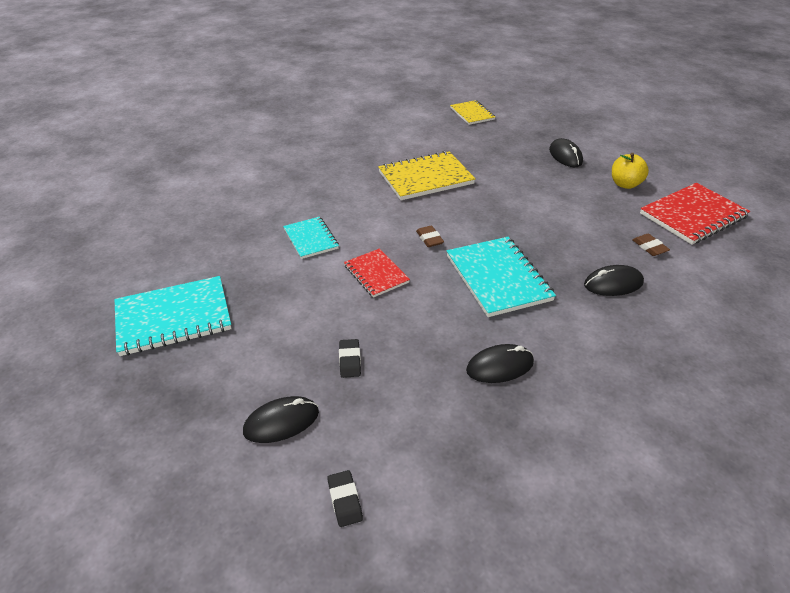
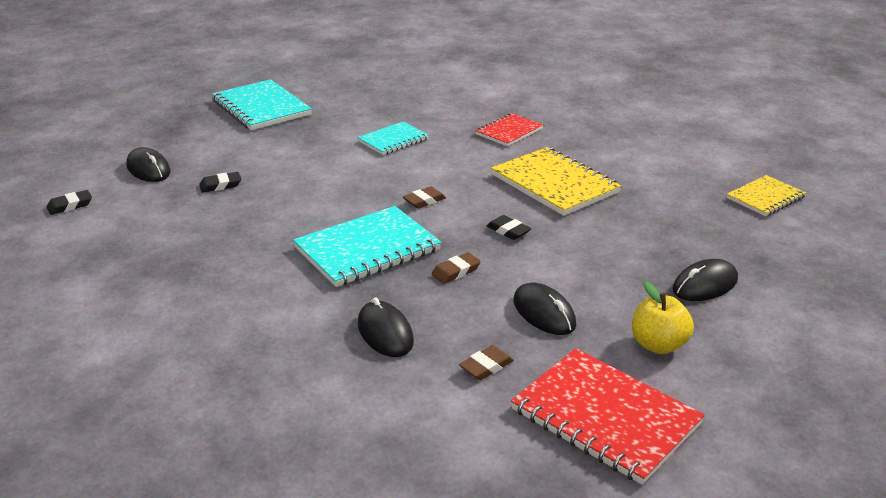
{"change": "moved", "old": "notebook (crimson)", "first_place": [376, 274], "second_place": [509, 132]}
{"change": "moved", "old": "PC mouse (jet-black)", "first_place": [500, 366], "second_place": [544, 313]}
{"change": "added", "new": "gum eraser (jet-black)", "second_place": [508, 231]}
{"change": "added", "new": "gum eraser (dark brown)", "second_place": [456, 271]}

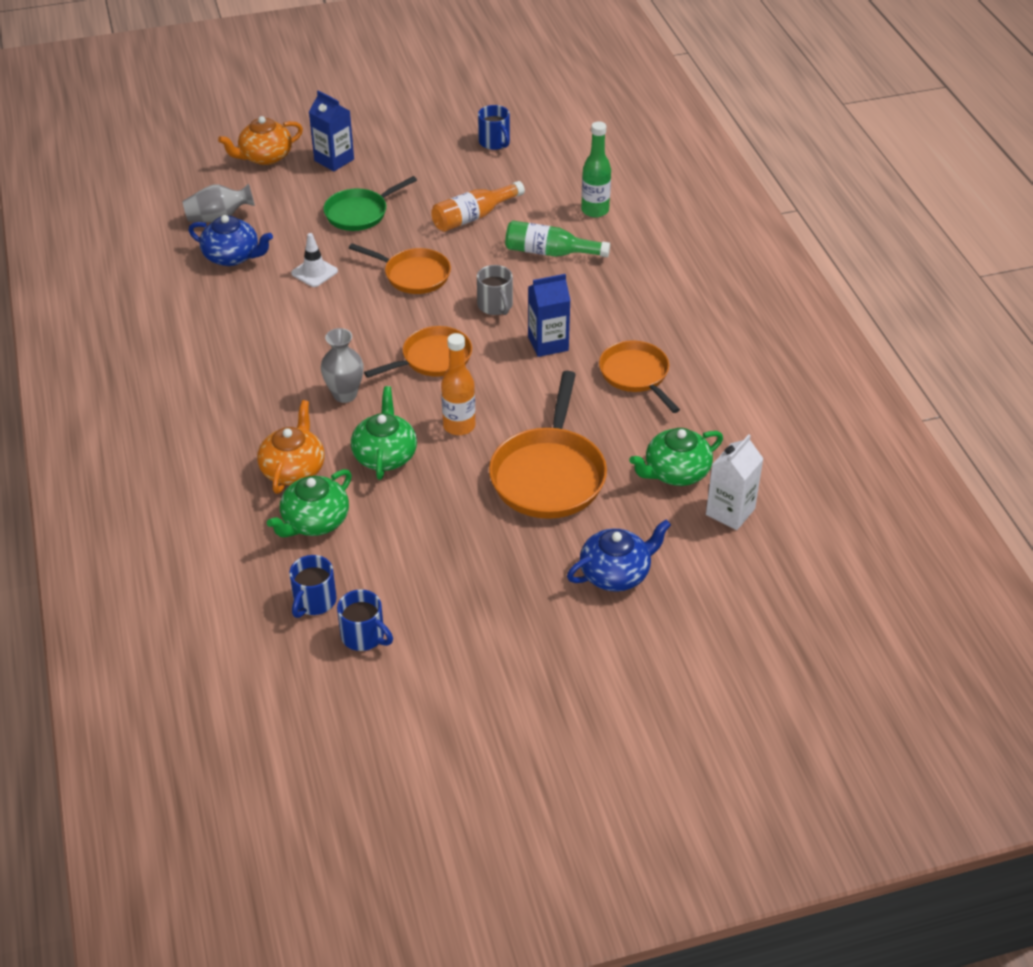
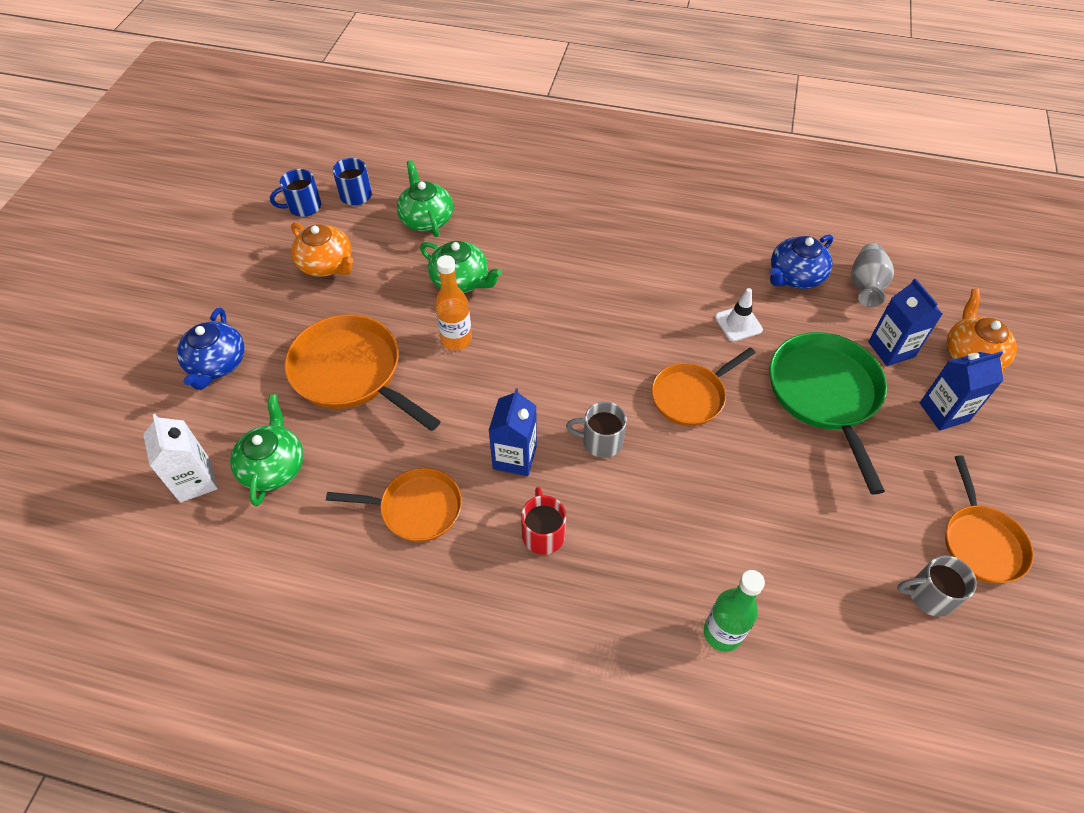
{"change": "recoloured", "old": "coffee mug (cobalt)", "new": "coffee mug (ash-grey)", "first_place": [494, 142], "second_place": [929, 595]}
{"change": "resized", "old": "pan (green)", "first_place": [360, 213], "second_place": [825, 395], "factor": 1.56}
{"change": "removed", "old": "drink bottle (orange-coloured)", "first_place": [473, 217]}
{"change": "removed", "old": "drink bottle (green)", "first_place": [550, 252]}
{"change": "moved", "old": "pan (orange-coloured)", "first_place": [432, 359], "second_place": [980, 542]}
{"change": "removed", "old": "vase (ash-grey)", "first_place": [345, 394]}
{"change": "moved", "old": "teapot (orange-coloured)", "first_place": [293, 469], "second_place": [326, 264]}
{"change": "added", "new": "juice carton (cobalt)", "second_place": [891, 349]}
{"change": "added", "new": "coffee mug (crimson)", "second_place": [543, 533]}

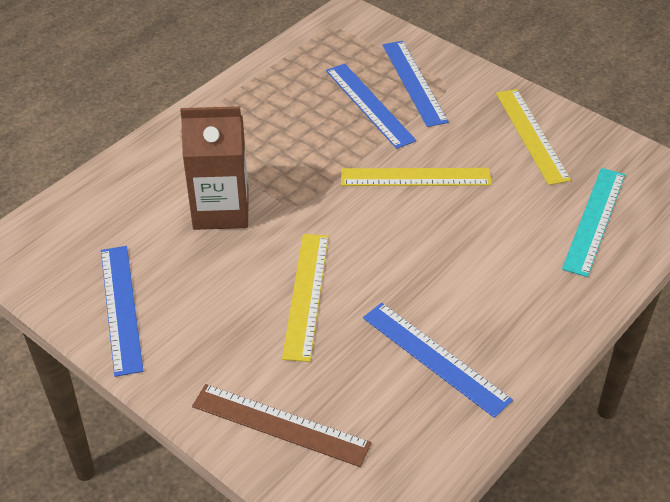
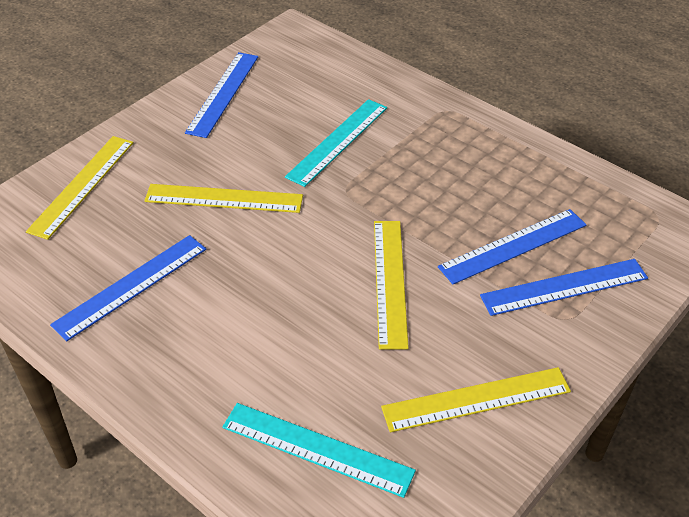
{"change": "replaced", "old": "juice carton (dark brown)", "new": "straightedge (turquoise)", "first_place": [221, 210], "second_place": [338, 141]}
{"change": "turned", "old": "straightedge (cobalt)", "first_place": [120, 308], "second_place": [223, 93], "degrees": -60}
{"change": "recoloured", "old": "straightedge (dark brown)", "new": "straightedge (yellow)", "first_place": [280, 424], "second_place": [82, 185]}

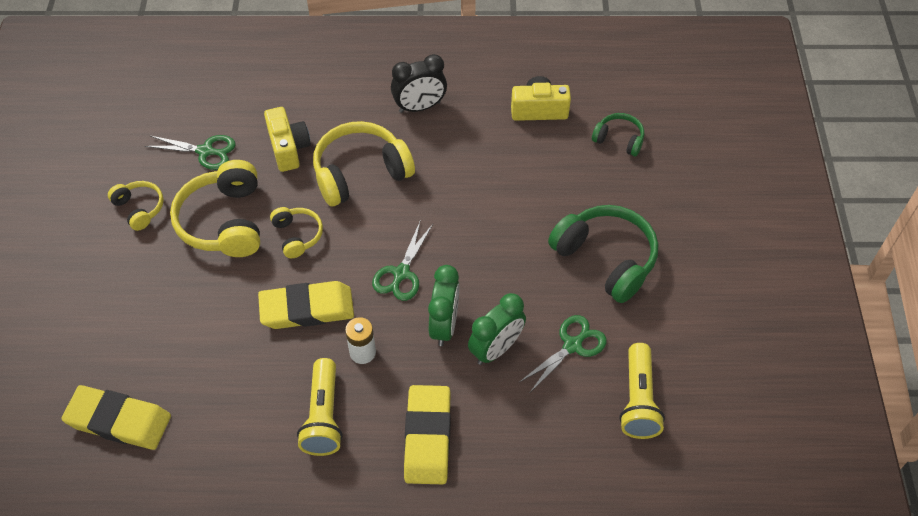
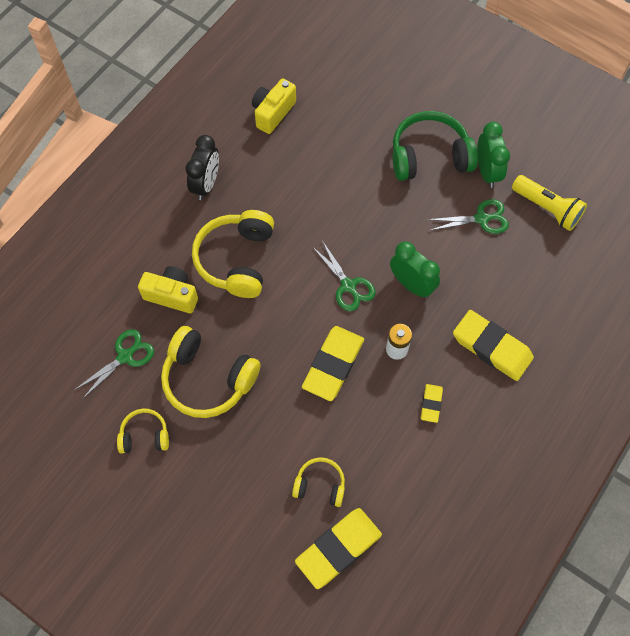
{"change": "removed", "old": "over-ear headphones (green)", "first_place": [619, 139]}
{"change": "moved", "old": "over-ear headphones (yellow)", "first_place": [297, 235], "second_place": [320, 485]}
{"change": "moved", "old": "bedside clock (green)", "first_place": [496, 349], "second_place": [487, 172]}
{"change": "turned", "old": "scissors (green)", "first_place": [572, 345], "second_place": [482, 218], "degrees": 90}
{"change": "replaced", "old": "flashlight (yellow)", "new": "gum eraser (yellow)", "first_place": [323, 416], "second_place": [431, 404]}

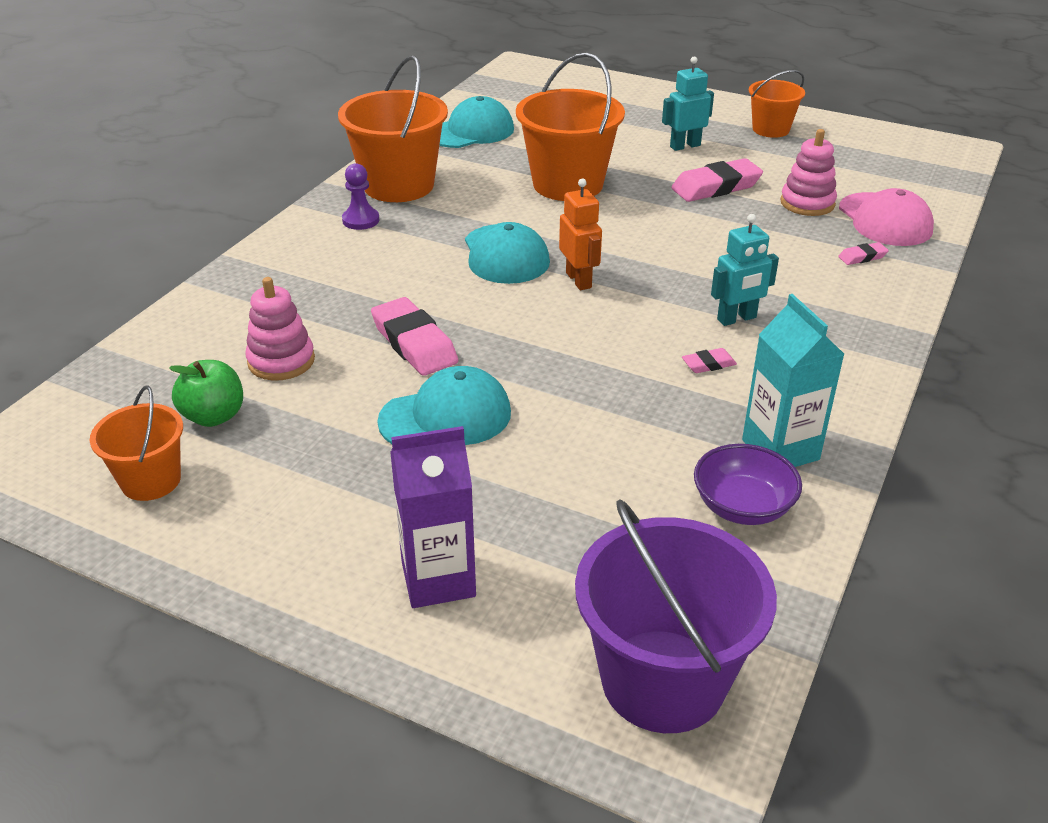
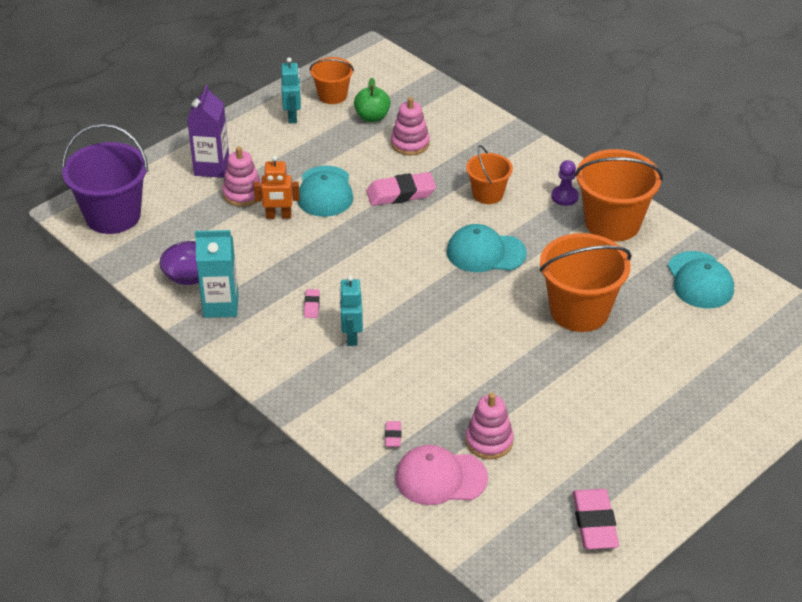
{"change": "moved", "old": "robot (turquoise)", "first_place": [685, 146], "second_place": [293, 116]}
{"change": "moved", "old": "bucket (orange-coloured)", "first_place": [770, 129], "second_place": [488, 194]}
{"change": "moved", "old": "gum eraser (pink)", "first_place": [716, 187], "second_place": [594, 523]}
{"change": "moved", "old": "robot (orange-coloured)", "first_place": [579, 280], "second_place": [278, 216]}
{"change": "added", "new": "stacking rings (pink)", "second_place": [243, 194]}

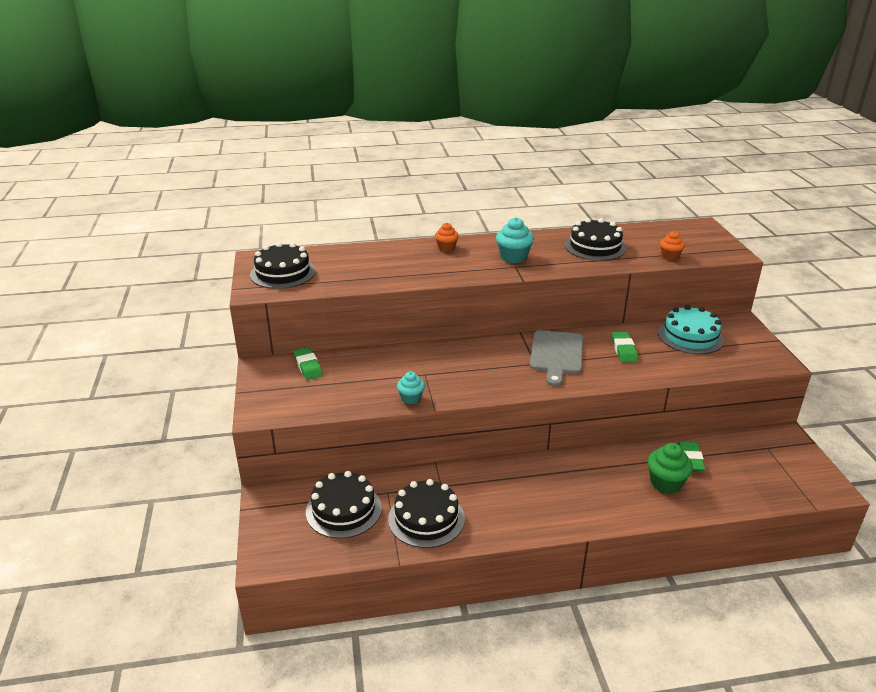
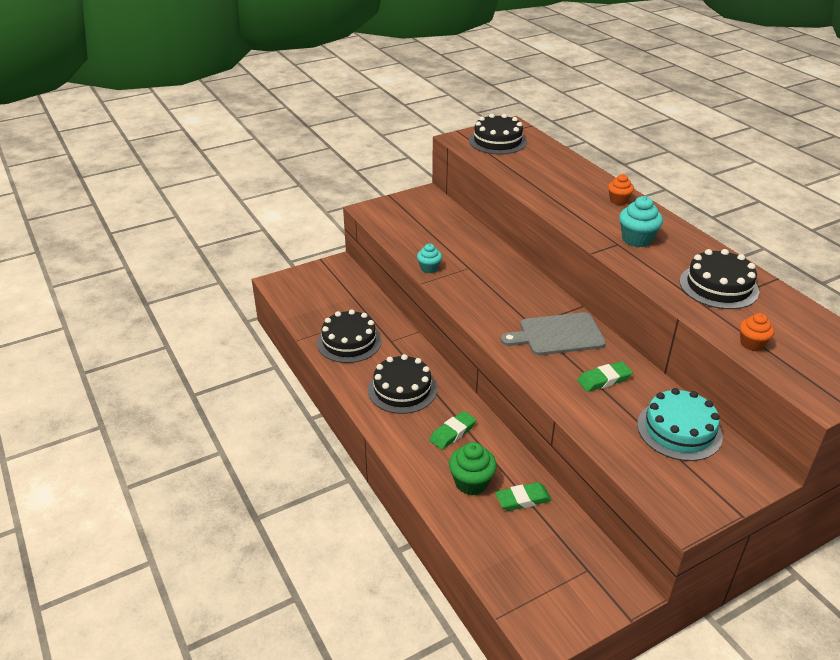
{"change": "moved", "old": "gum eraser (green)", "first_place": [308, 366], "second_place": [452, 433]}
{"change": "moved", "old": "cake (jet-black)", "first_place": [343, 510], "second_place": [402, 389]}

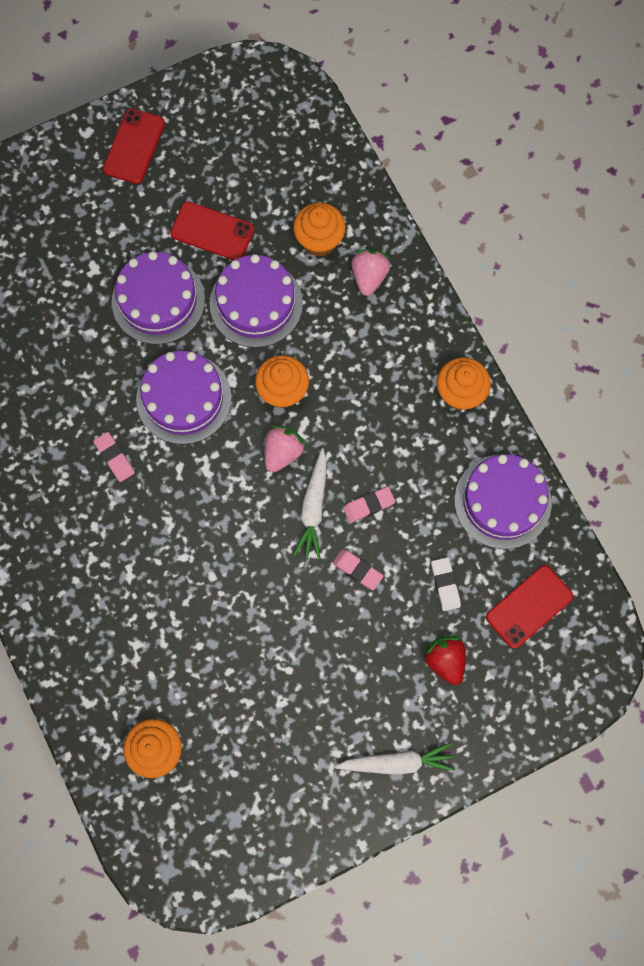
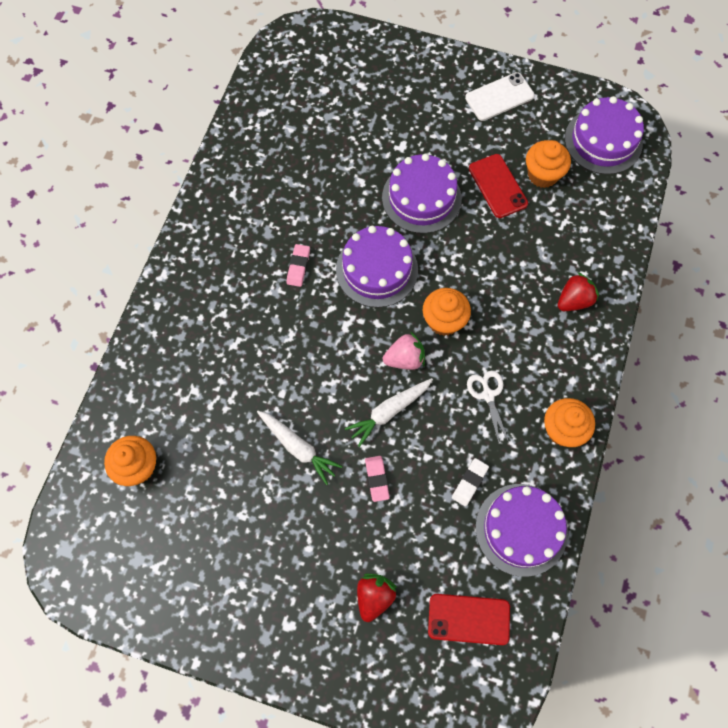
{"change": "recoloured", "old": "smartphone (crimson)", "new": "smartphone (snow-white)", "first_place": [134, 146], "second_place": [499, 97]}
{"change": "moved", "old": "cupcake (orange-coloured)", "first_place": [319, 240], "second_place": [542, 175]}
{"change": "recoloured", "old": "toy strawberry (pink)", "new": "toy strawberry (crimson)", "first_place": [369, 277], "second_place": [574, 300]}
{"change": "moved", "old": "cake (purple)", "first_place": [256, 303], "second_place": [603, 141]}
{"change": "removed", "old": "gum eraser (pink)", "first_place": [368, 505]}
{"change": "moved", "old": "gum eraser (snow-white)", "first_place": [445, 585], "second_place": [469, 483]}
{"change": "moved", "old": "root vegetable (snow-white)", "first_place": [397, 762], "second_place": [298, 448]}
{"change": "added", "new": "scissors (snow-white)", "second_place": [488, 395]}

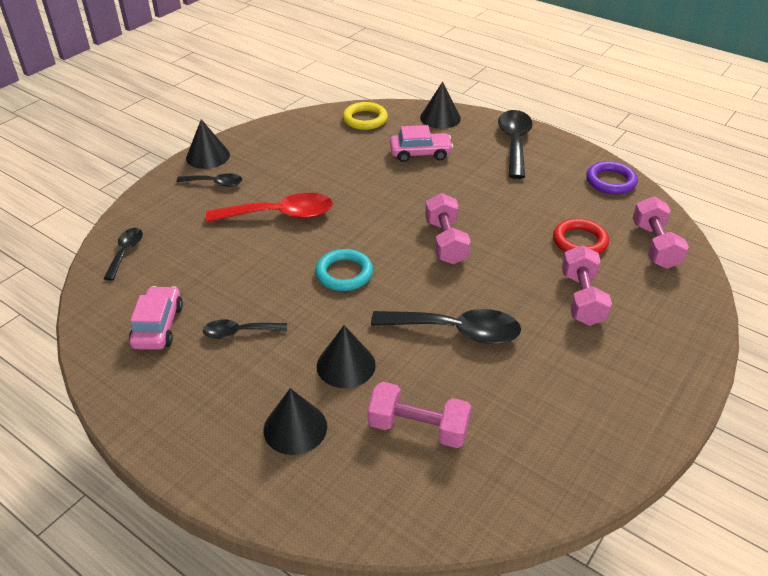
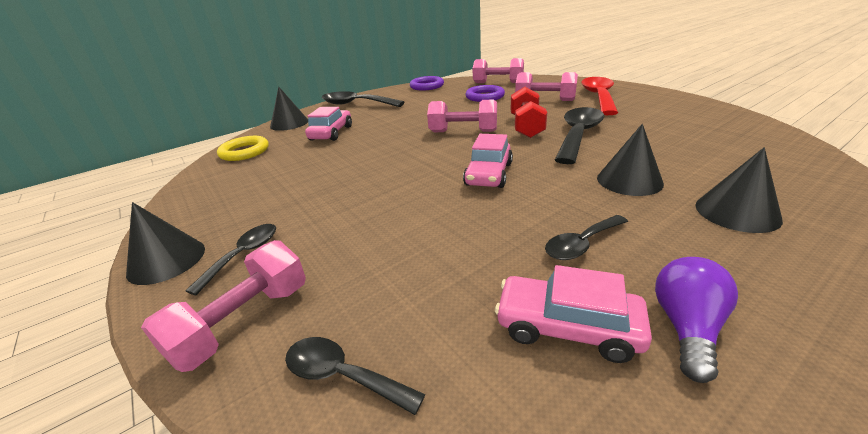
{"change": "moved", "old": "teaspoon (crimson)", "first_place": [280, 215], "second_place": [598, 97]}
{"change": "recoloured", "old": "torus (crimson)", "new": "torus (purple)", "first_place": [580, 241], "second_place": [485, 97]}
{"change": "replaced", "old": "torus (turquoise)", "new": "toy car (pink)", "first_place": [344, 273], "second_place": [489, 174]}
{"change": "turned", "old": "teaspoon (jet-black)", "first_place": [239, 332], "second_place": [581, 244], "degrees": 45}
{"change": "moved", "old": "free weight (pink)", "first_place": [418, 428], "second_place": [243, 322]}
{"change": "added", "new": "free weight (crimson)", "second_place": [526, 126]}
{"change": "added", "new": "lightbulb (purple)", "second_place": [687, 327]}

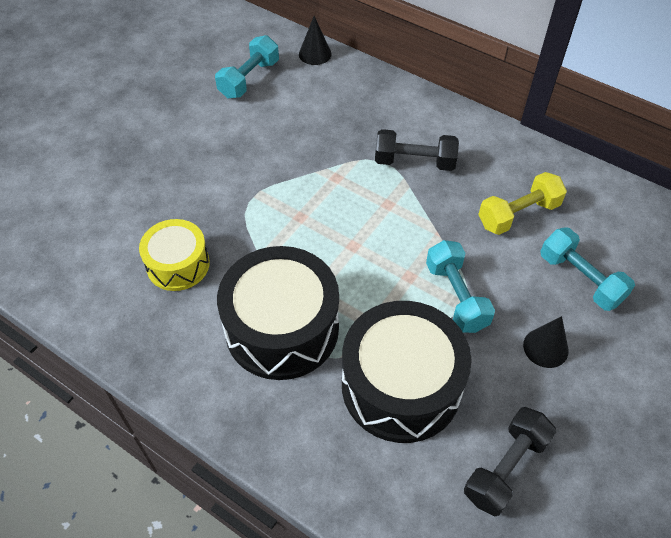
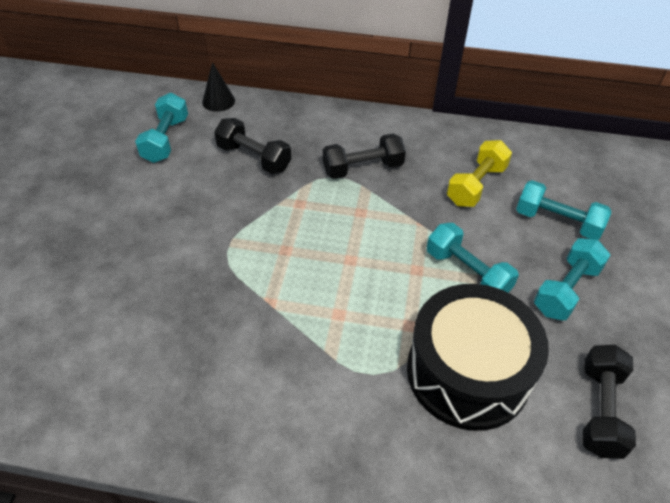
{"change": "removed", "old": "toy drum (yellow)", "first_place": [178, 264]}
{"change": "removed", "old": "toy drum (jet-black)", "first_place": [282, 328]}
{"change": "replaced", "old": "cone shape (jet-black)", "new": "free weight (turquoise)", "first_place": [545, 347], "second_place": [566, 289]}
{"change": "added", "new": "free weight (jet-black)", "second_place": [254, 158]}

